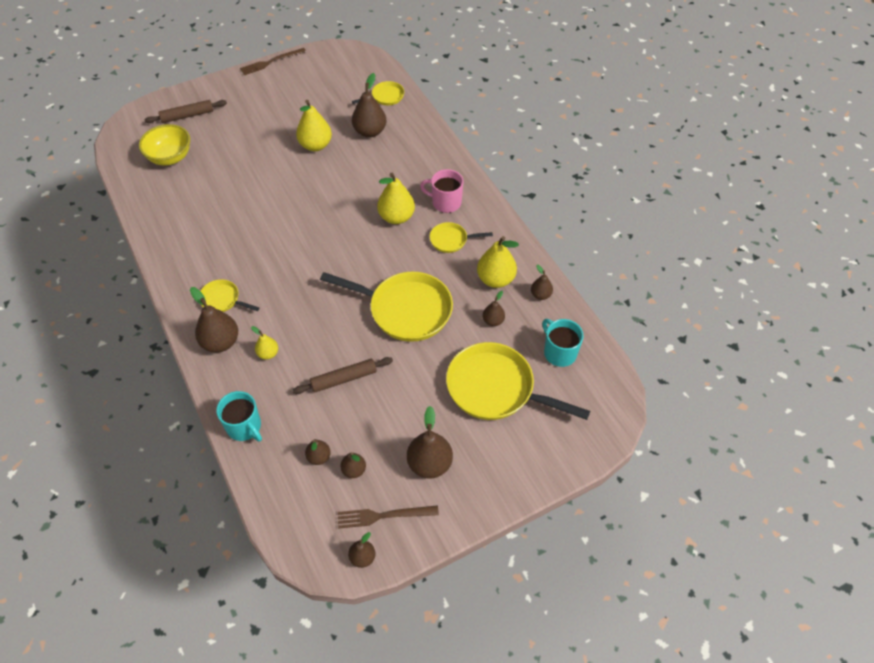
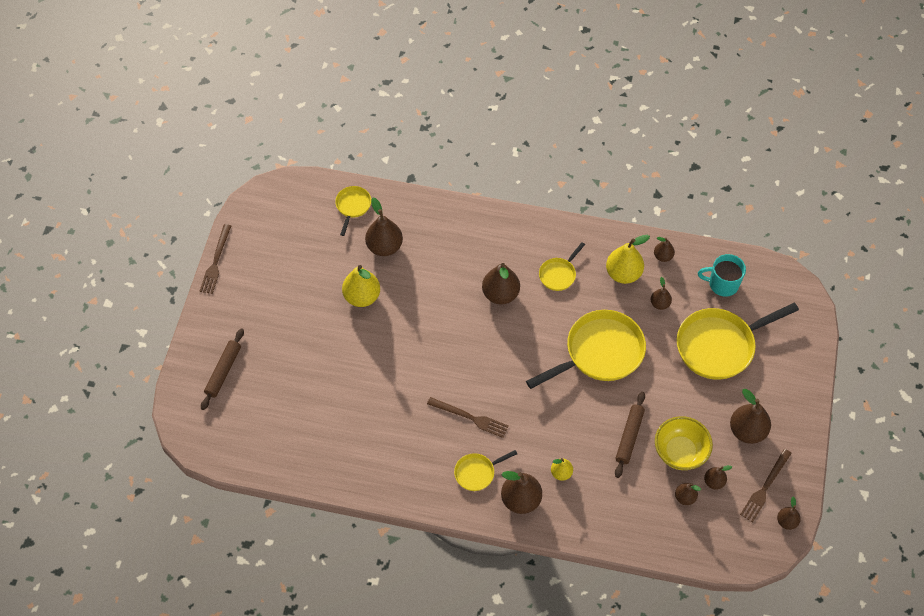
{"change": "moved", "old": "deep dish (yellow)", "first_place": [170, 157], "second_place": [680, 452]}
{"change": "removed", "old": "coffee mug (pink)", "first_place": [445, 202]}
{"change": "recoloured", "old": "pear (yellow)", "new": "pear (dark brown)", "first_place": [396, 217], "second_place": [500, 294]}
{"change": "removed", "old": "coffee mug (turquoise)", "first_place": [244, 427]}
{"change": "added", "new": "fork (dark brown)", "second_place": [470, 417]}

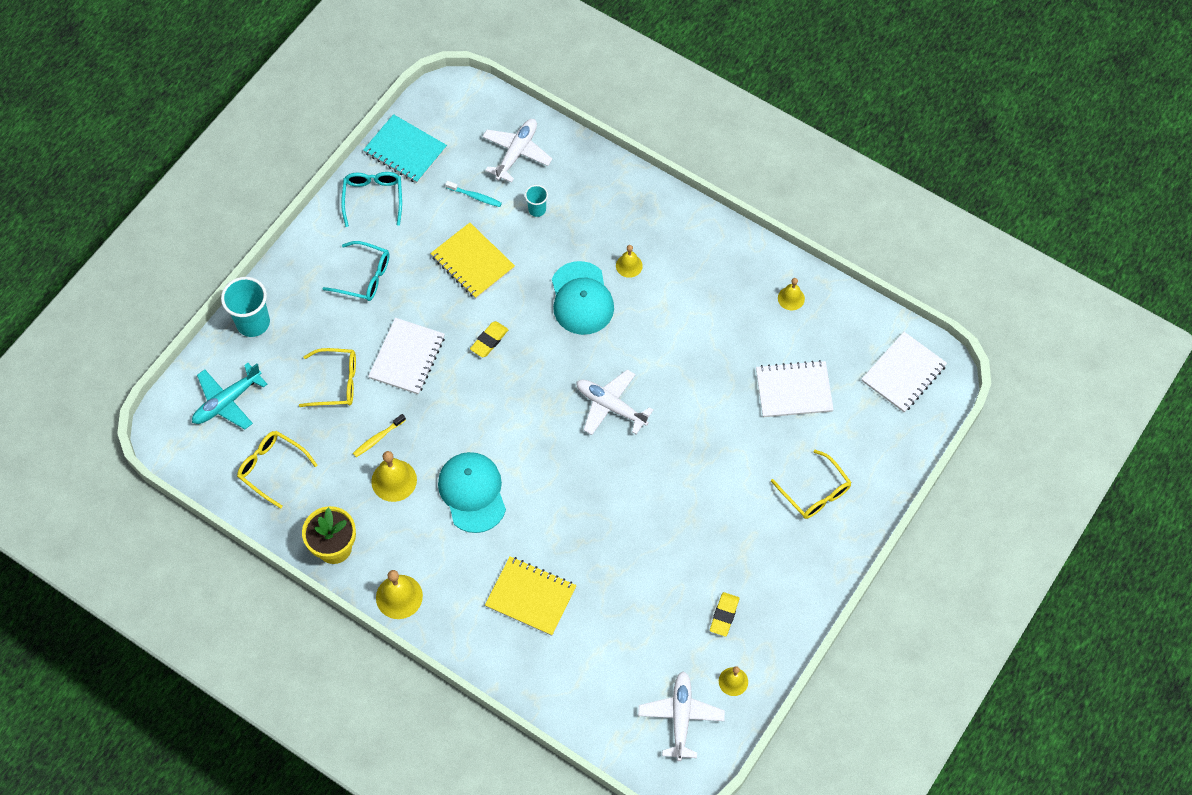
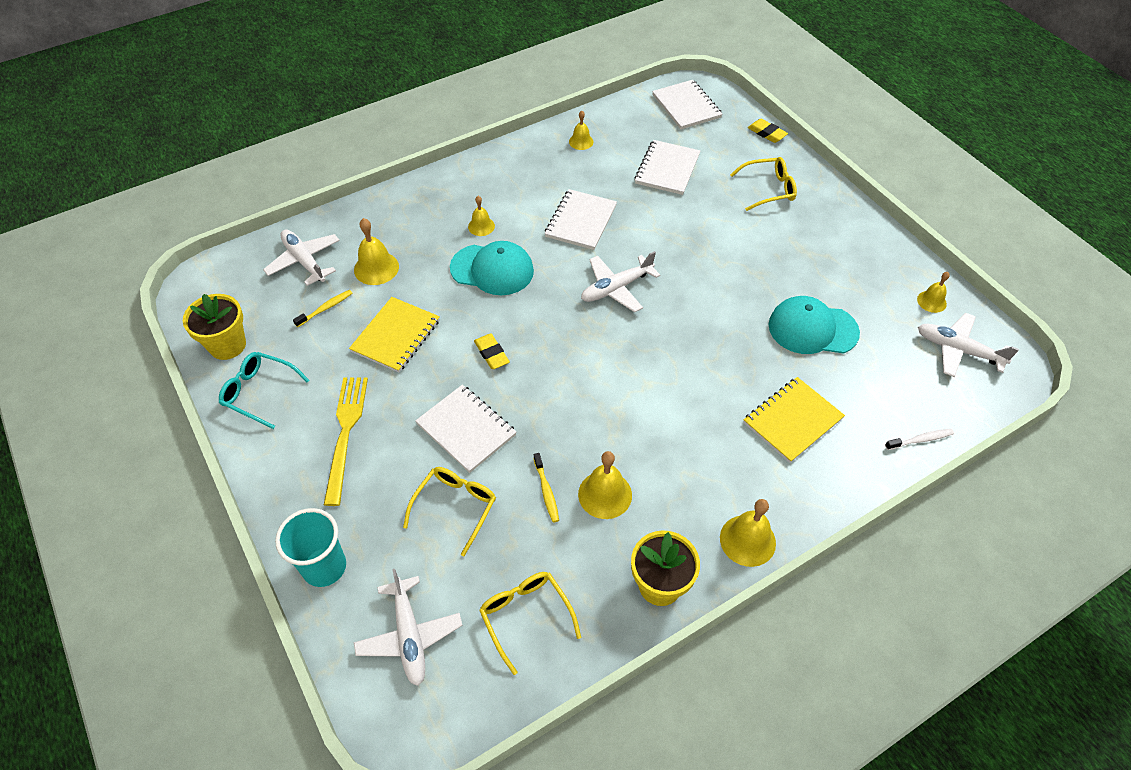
{"change": "replaced", "old": "notebook (turquoise)", "new": "plant pot (yellow)", "first_place": [405, 150], "second_place": [227, 345]}
{"change": "recoloured", "old": "tooth brush (turquoise)", "new": "tooth brush (yellow)", "first_place": [475, 197], "second_place": [326, 308]}
{"change": "replaced", "old": "beaker (turquoise)", "new": "hand bell (yellow)", "first_place": [537, 209], "second_place": [376, 268]}
{"change": "turned", "old": "notebook (yellow)", "first_place": [472, 262], "second_place": [396, 336], "degrees": -45}
{"change": "replaced", "old": "spectacles (turquoise)", "new": "fork (yellow)", "first_place": [364, 277], "second_place": [345, 434]}
{"change": "recoloured", "old": "aeroplane (turquoise)", "new": "aeroplane (snow-white)", "first_place": [227, 402], "second_place": [409, 636]}
{"change": "turned", "old": "spectacles (yellow)", "first_place": [272, 468], "second_place": [525, 616], "degrees": 90}
{"change": "moved", "old": "cap (turquoise)", "first_place": [472, 492], "second_place": [812, 329]}
{"change": "moved", "old": "gum eraser (yellow)", "first_place": [724, 615], "second_place": [766, 133]}
{"change": "added", "new": "notebook (snow-white)", "second_place": [581, 221]}
{"change": "added", "new": "tooth brush (snow-white)", "second_place": [920, 440]}

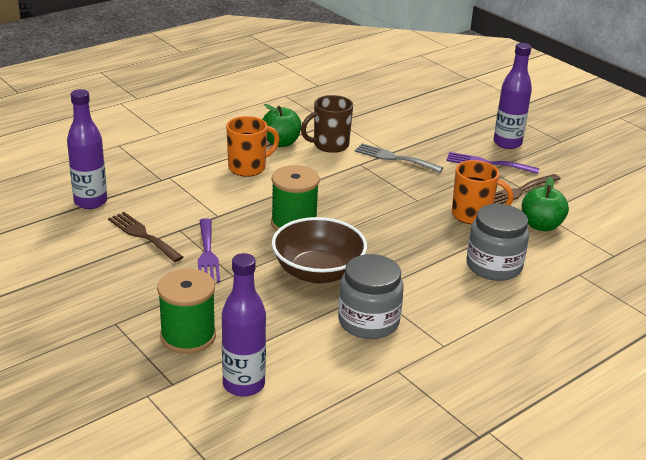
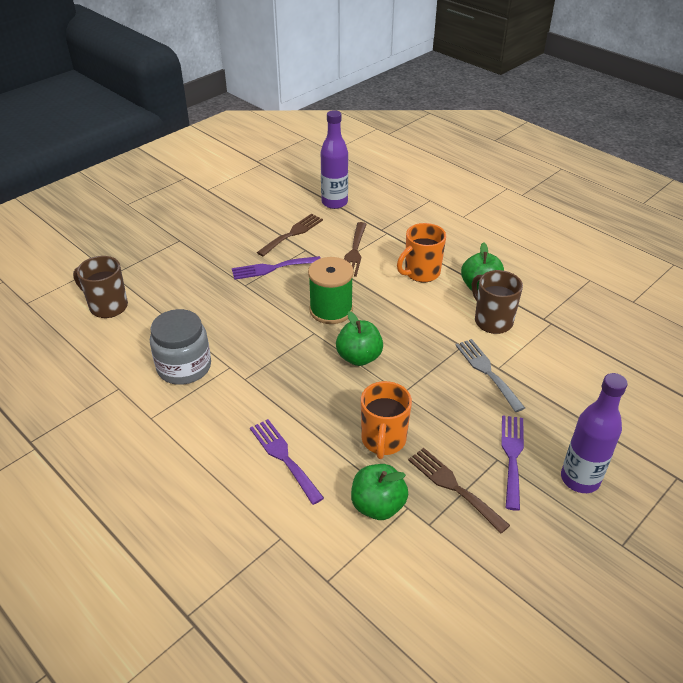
{"change": "turned", "old": "coffee mug (orange-coloured)", "first_place": [248, 168], "second_place": [421, 273], "degrees": 90}
{"change": "turned", "old": "fork (ash-grey)", "first_place": [394, 158], "second_place": [487, 371], "degrees": -45}
{"change": "replaced", "old": "jar (ash-grey)", "new": "fork (purple)", "first_place": [494, 266], "second_place": [284, 457]}
{"change": "removed", "old": "deep dish (dark brown)", "first_place": [318, 272]}
{"change": "replaced", "old": "drink bottle (purple)", "new": "coffee mug (dark brown)", "first_place": [243, 384], "second_place": [107, 306]}
{"change": "removed", "old": "spool (green)", "first_place": [188, 336]}
{"change": "added", "new": "fork (dark brown)", "second_place": [354, 252]}
{"change": "added", "new": "apple fruit (green)", "second_place": [359, 357]}

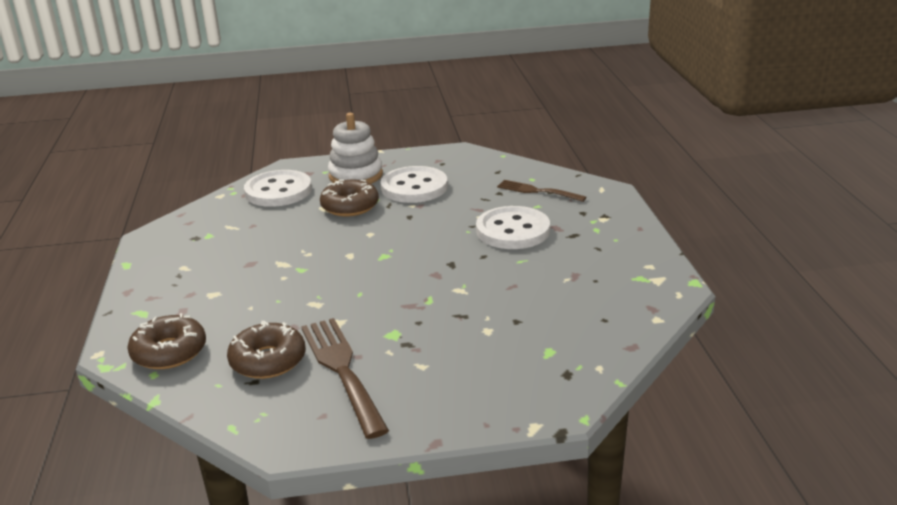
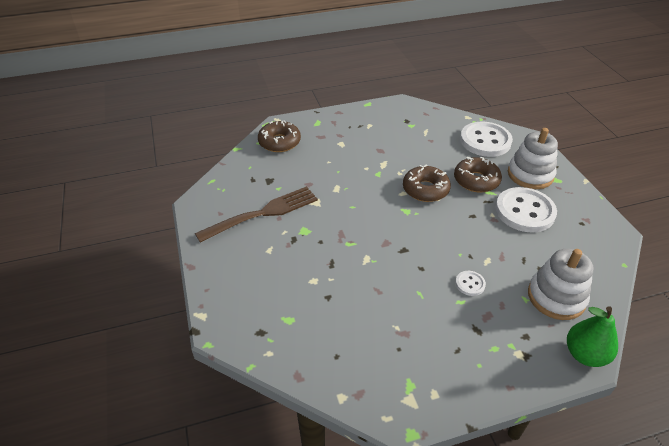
{"change": "replaced", "old": "fork (dark brown)", "new": "stacking rings (snow-white)", "first_place": [537, 191], "second_place": [556, 297]}
{"change": "resized", "old": "button (snow-white)", "first_place": [513, 231], "second_place": [470, 284], "factor": 0.45}
{"change": "moved", "old": "donut (dark brown)", "first_place": [268, 360], "second_place": [425, 189]}
{"change": "added", "new": "pear (green)", "second_place": [585, 354]}

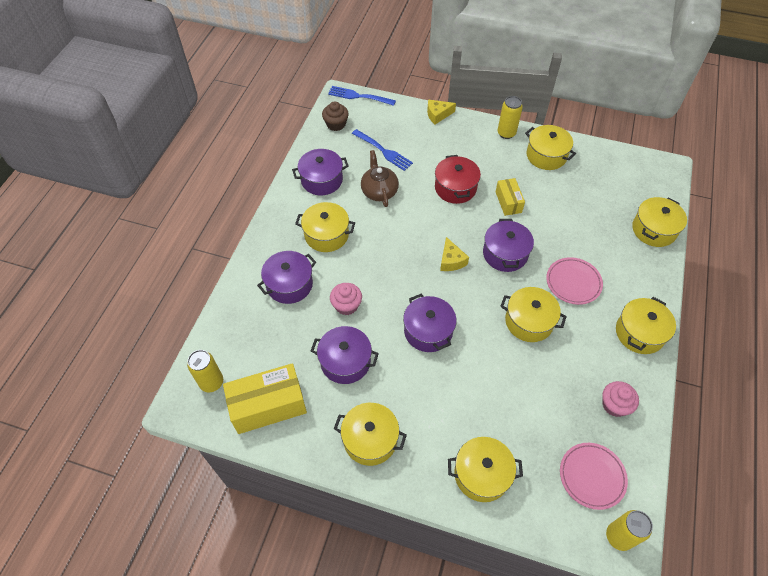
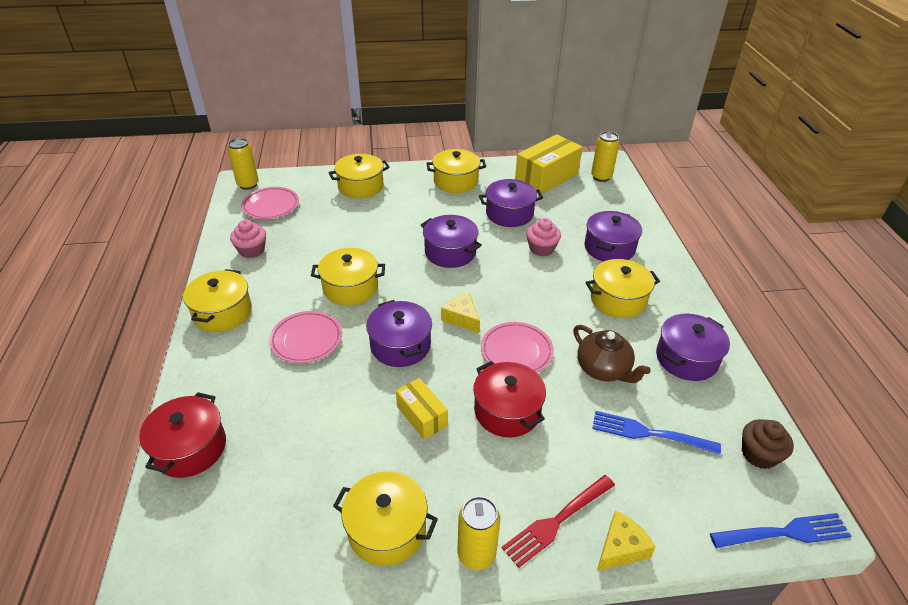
{"change": "recoloured", "old": "stockpot (yellow)", "new": "stockpot (crimson)", "first_place": [654, 230], "second_place": [190, 448]}
{"change": "added", "new": "dinner plate (pink)", "second_place": [516, 351]}
{"change": "added", "new": "fork (crimson)", "second_place": [557, 520]}

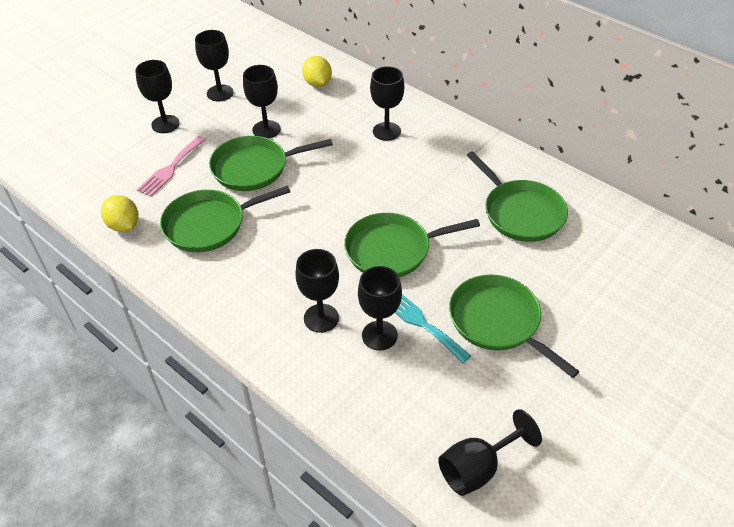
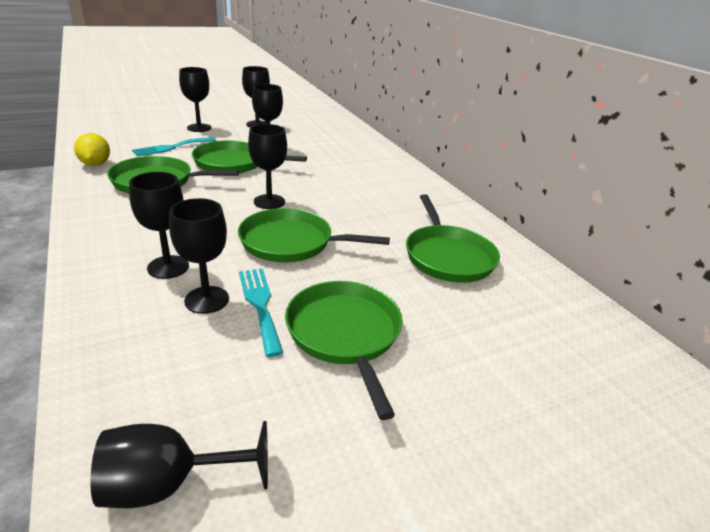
{"change": "removed", "old": "lemon (yellow)", "first_place": [317, 83]}
{"change": "moved", "old": "chalice (jet-black)", "first_place": [386, 131], "second_place": [269, 202]}
{"change": "recoloured", "old": "fork (pink)", "new": "fork (turquoise)", "first_place": [170, 168], "second_place": [172, 147]}

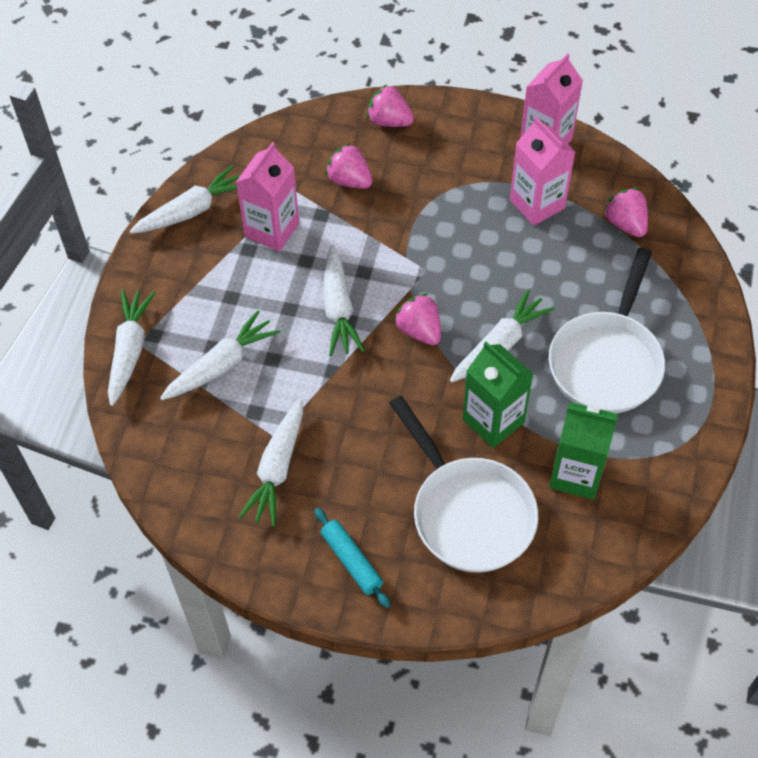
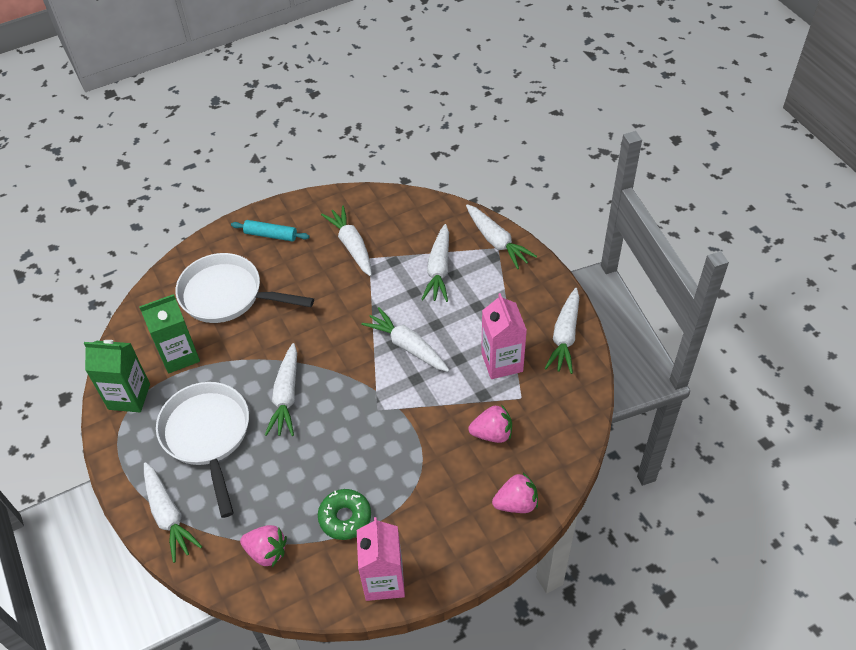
{"change": "replaced", "old": "juice carton (pink)", "new": "donut (green)", "first_place": [537, 204], "second_place": [345, 517]}
{"change": "removed", "old": "toy strawberry (pink)", "first_place": [419, 331]}
{"change": "moved", "old": "juice carton (green)", "first_place": [493, 421], "second_place": [129, 396]}
{"change": "added", "new": "root vegetable (snow-white)", "second_place": [168, 515]}

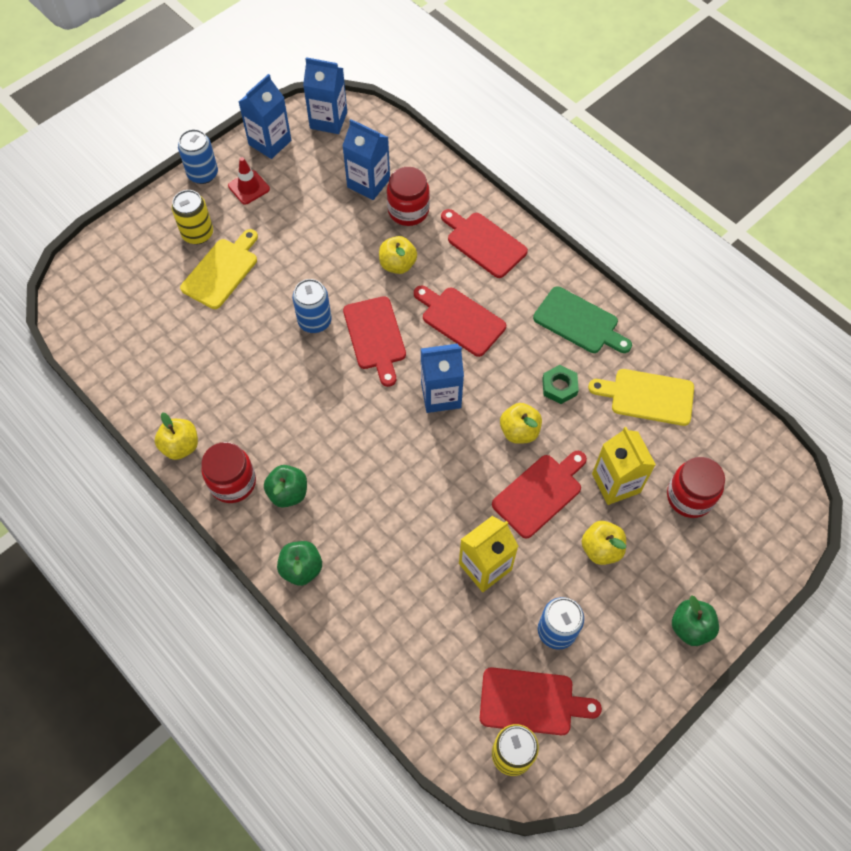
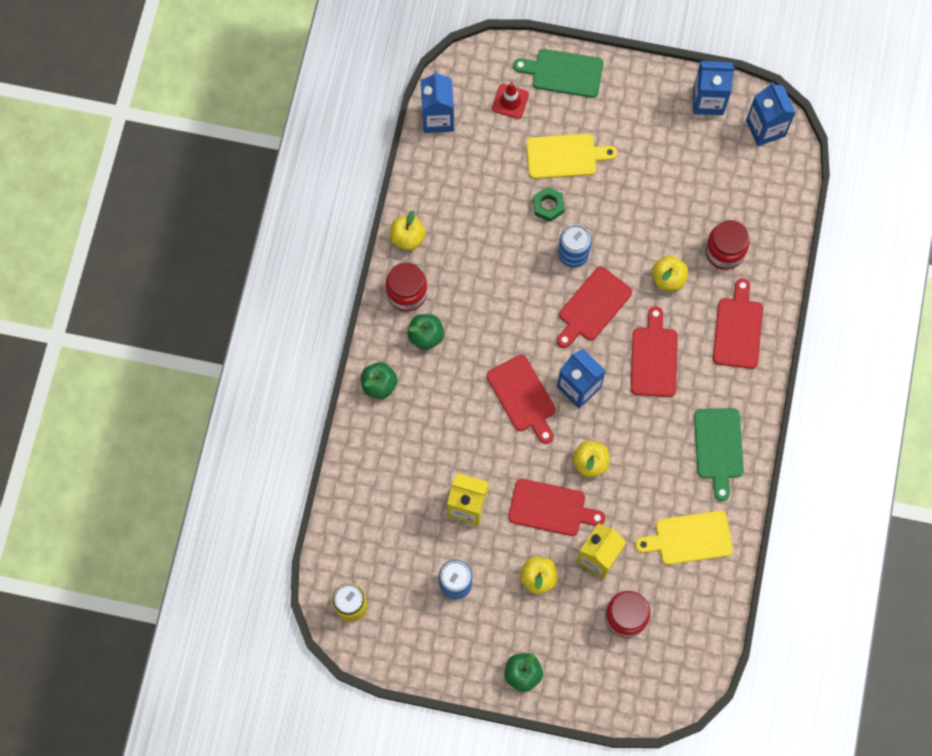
{"change": "moved", "old": "juice carton (cobalt)", "first_place": [368, 183], "second_place": [438, 118]}
{"change": "removed", "old": "can (cobalt)", "first_place": [203, 174]}
{"change": "moved", "old": "traffic cone (crimson)", "first_place": [249, 187], "second_place": [510, 101]}
{"change": "removed", "old": "can (yellow)", "first_place": [198, 234]}
{"change": "moved", "old": "hex nut (green)", "first_place": [559, 387], "second_place": [548, 206]}
{"change": "turned", "old": "cutting board (yellow)", "first_place": [647, 396], "second_place": [689, 538], "degrees": -75}
{"change": "moved", "old": "cutting board (crimson)", "first_place": [531, 702], "second_place": [522, 396]}
{"change": "added", "new": "cutting board (green)", "second_place": [563, 73]}

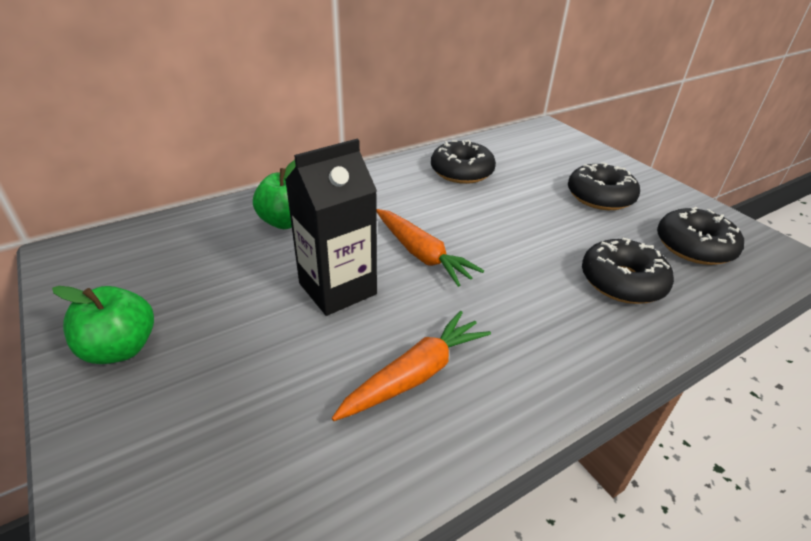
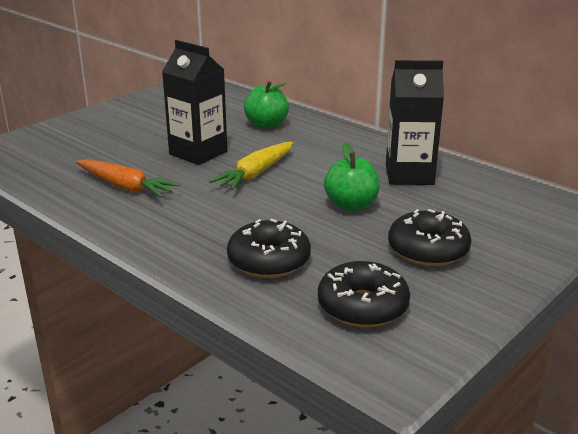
{"change": "replaced", "old": "donut (jet-black)", "new": "juice carton (jet-black)", "first_place": [461, 172], "second_place": [409, 175]}
{"change": "recoloured", "old": "root vegetable (orange-coloured)", "new": "root vegetable (yellow)", "first_place": [422, 254], "second_place": [256, 174]}
{"change": "moved", "old": "apple fruit (green)", "first_place": [121, 348], "second_place": [351, 205]}

